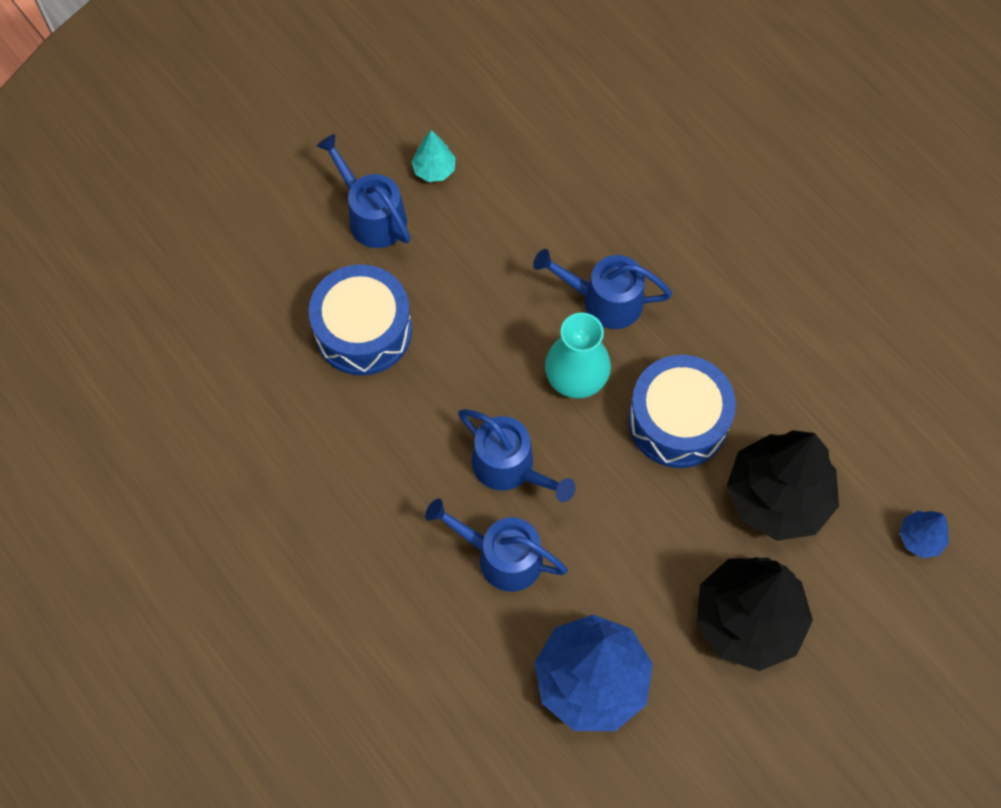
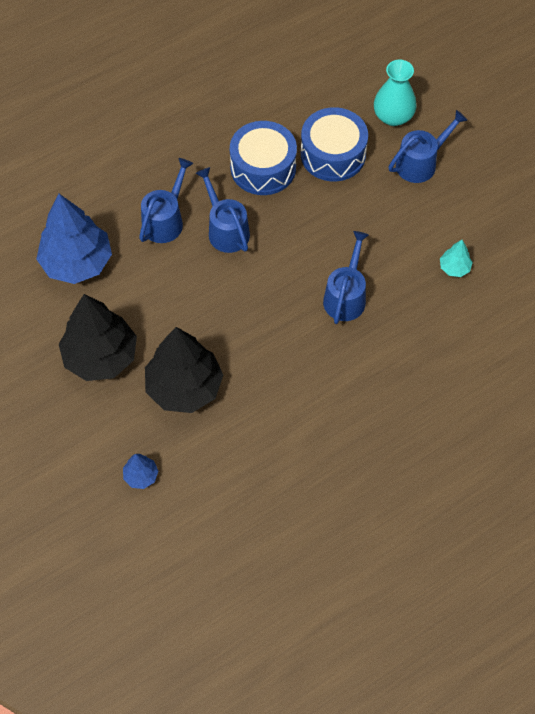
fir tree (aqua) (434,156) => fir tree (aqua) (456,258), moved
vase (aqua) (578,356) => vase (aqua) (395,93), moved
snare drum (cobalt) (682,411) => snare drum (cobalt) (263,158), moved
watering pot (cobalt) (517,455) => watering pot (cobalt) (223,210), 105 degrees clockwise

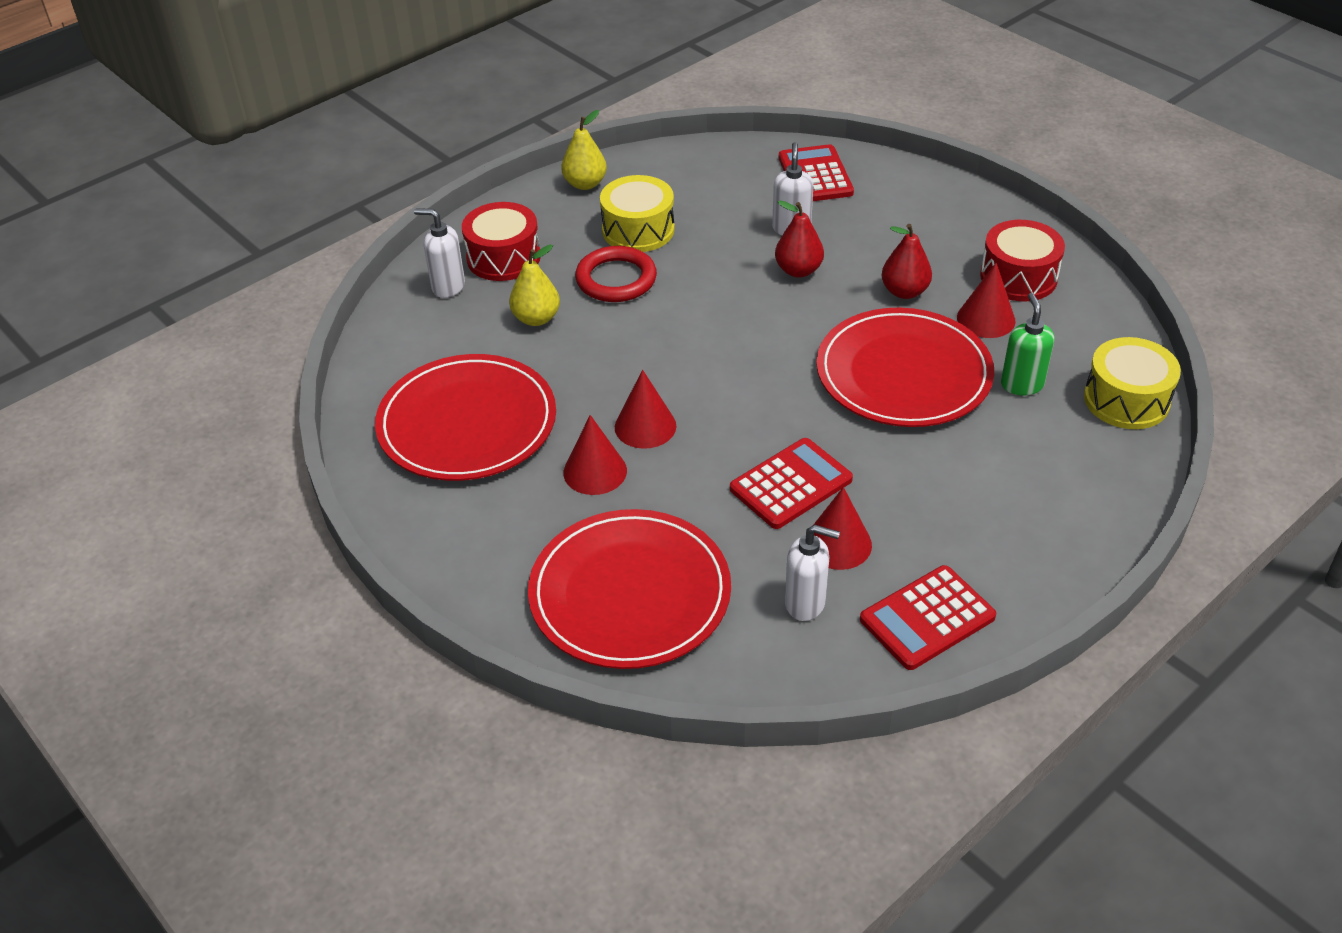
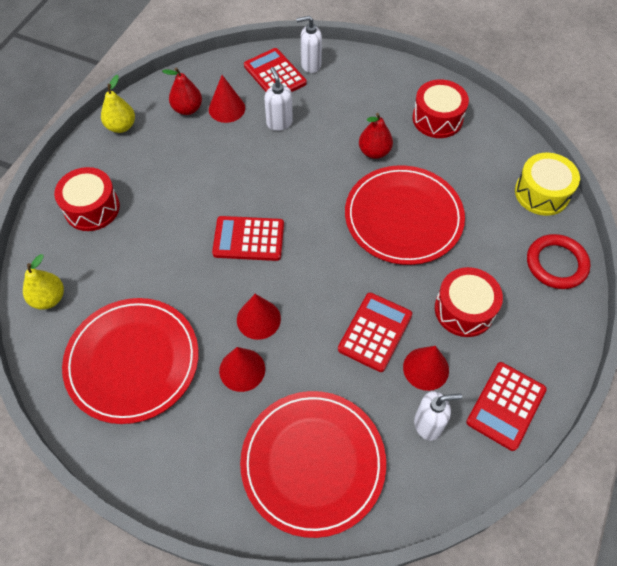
snare drum (bright yellow) (637,213) => nothing
pump bottle (leaf-green) (1028,344) => nothing
nothing => adding machine (scarlet) (248,238)
nothing => snare drum (scarlet) (469,302)
pump bottle (pure white) (439,253) => pump bottle (pure white) (309,44), moved
pear (bright yellow) (534,285) => pear (bright yellow) (43,282), moved
torus (scarlet) (616,274) => torus (scarlet) (559,261), moved
pear (scarlet) (799,239) => pear (scarlet) (182,91), moved
cone (scarlet) (986,300) => cone (scarlet) (227,99), moved

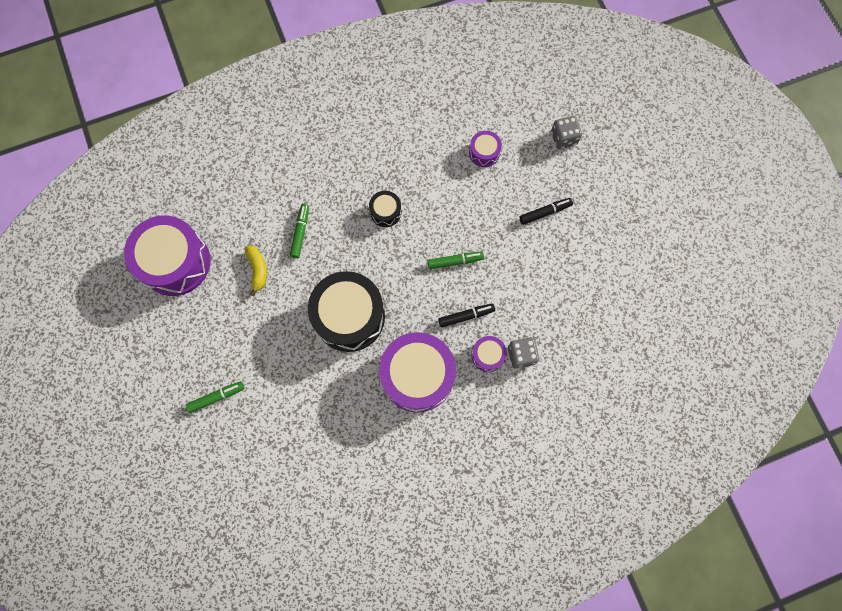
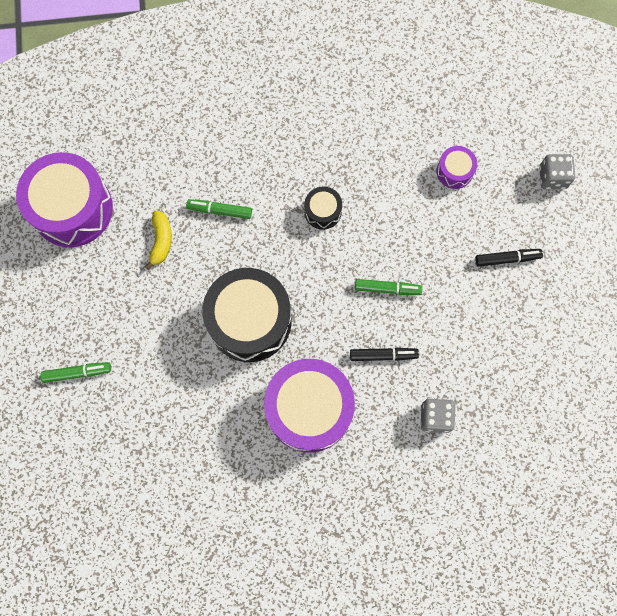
snare drum (violet) (489,354) => nothing
marker (leaf-green) (299,231) => marker (leaf-green) (219,209), 105 degrees counterclockwise

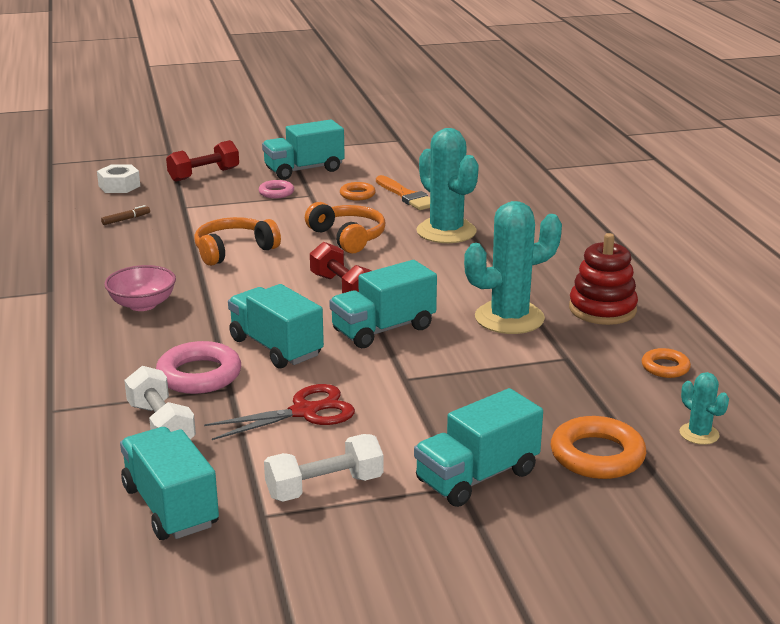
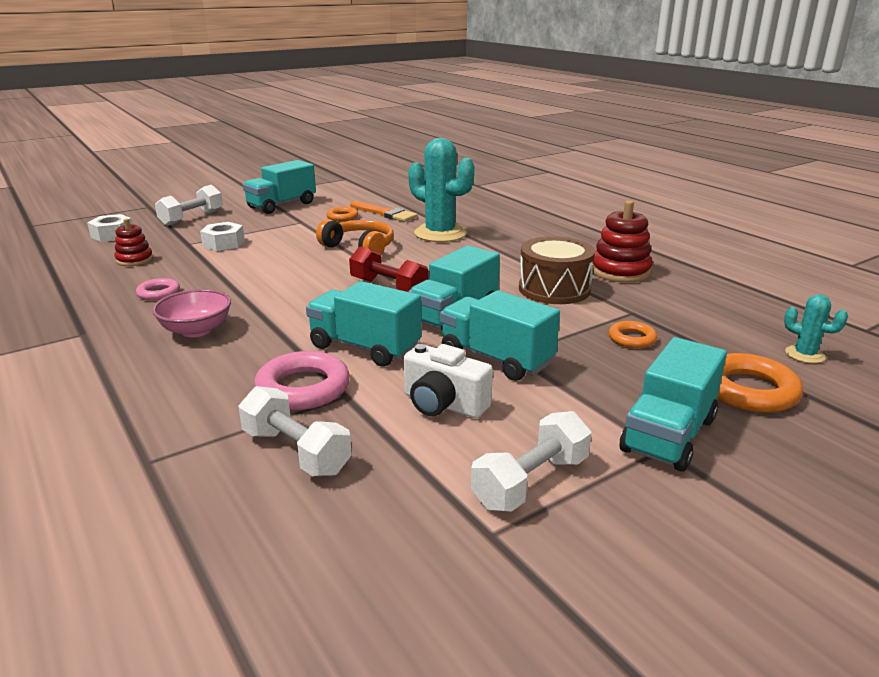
headset (bright orange) (237,241) => nothing
nothing => nut (pure white) (222,236)
toy truck (aqua) (169,483) => toy truck (aqua) (500,335), moved
torus (rosy) (276,189) => torus (rosy) (158,289), moved
torus (bright orange) (666,363) => torus (bright orange) (633,334), moved
marker (brown) (125,215) => stacking rings (scarlet) (134,242)
scissors (scarlet) (279,412) => compact camera (pure white) (448,381)
cactus (aqua) (513,267) => snare drum (brown) (557,270)
hand weight (scarlet) (202,160) => hand weight (pure white) (189,205)

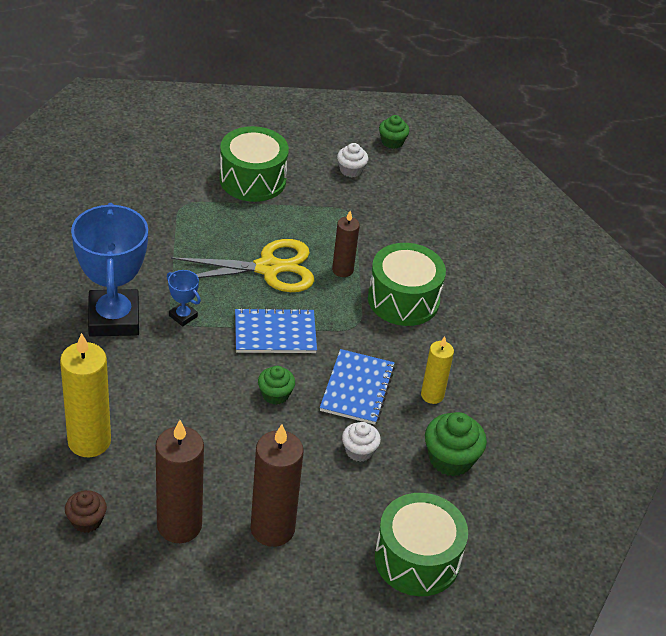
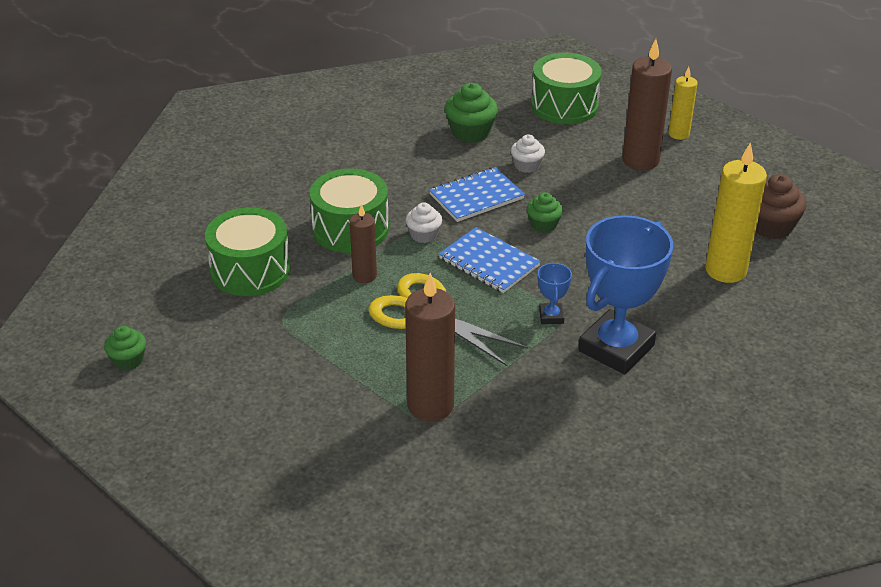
candle (brown) (180,481) => candle (brown) (430,347), moved
snare drum (leaf-green) (254,164) => snare drum (leaf-green) (248,252), moved
cupcake (pure white) (352,160) => cupcake (pure white) (424,223), moved
candle (bright yellow) (437,370) => candle (bright yellow) (683,103), moved
cupcake (brown) (86,511) => cupcake (brown) (780,206), x1.60

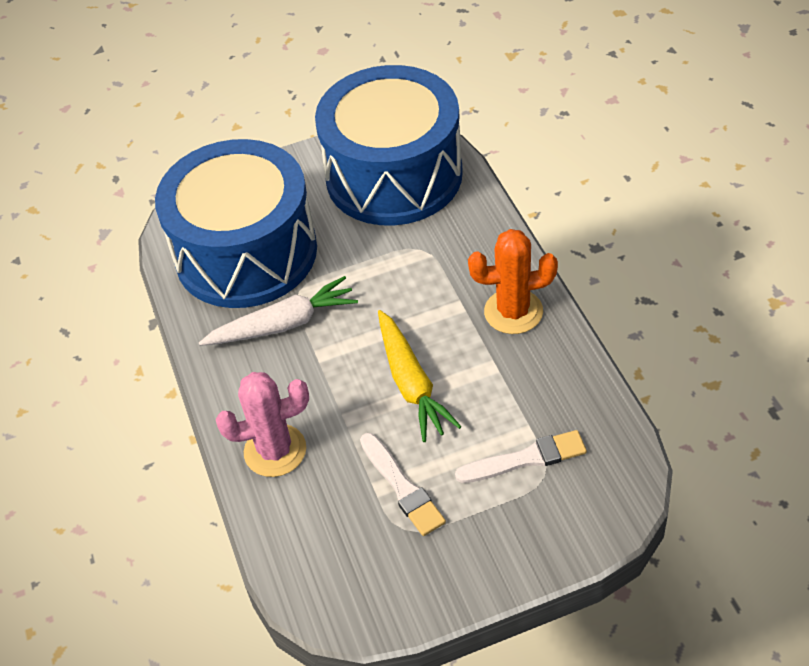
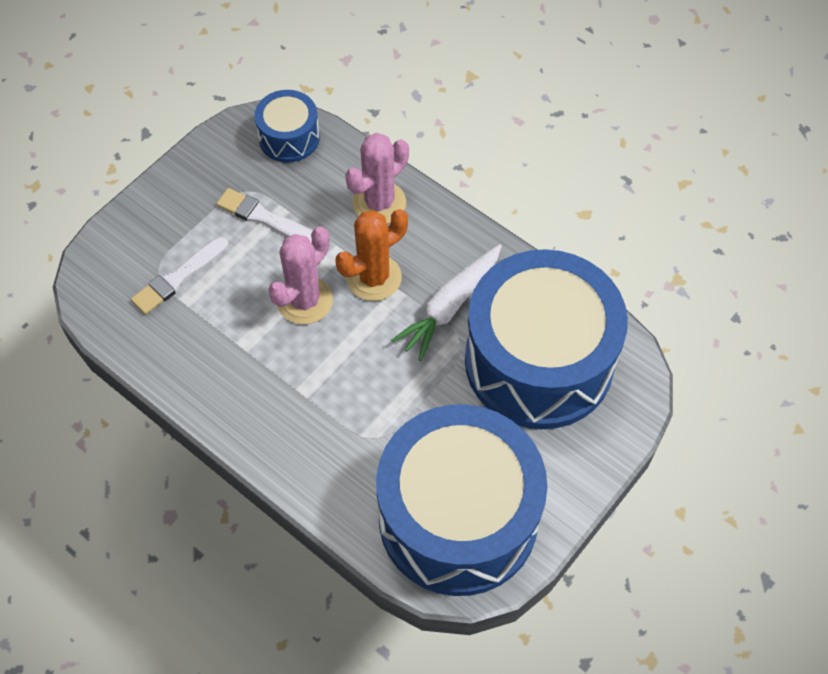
nothing => snare drum (cobalt) (287,126)
cactus (bright orange) (513,281) => cactus (bright orange) (372,255), moved
root vegetable (bright yellow) (420,376) => cactus (rosy) (300,275)

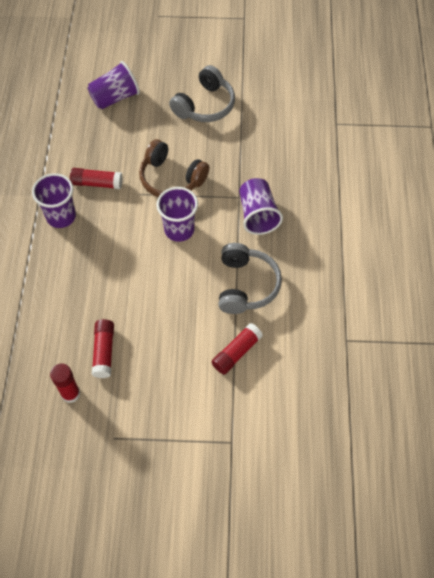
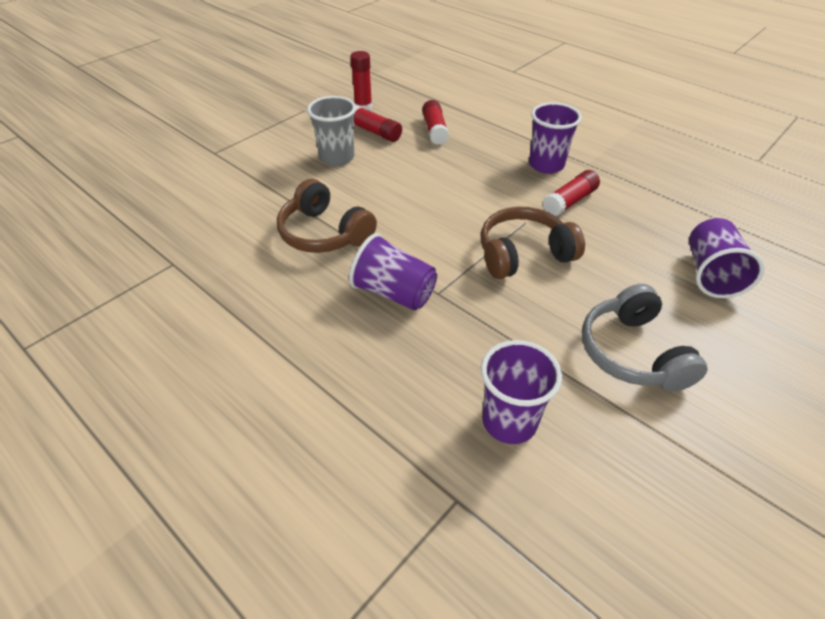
nothing => tumbler (gray) (331,131)
tumbler (violet) (177,214) => tumbler (violet) (521,392), moved
stick of glue (scarlet) (237,349) => stick of glue (scarlet) (435,122), moved
headset (gray) (250,278) => headset (brown) (327,216)

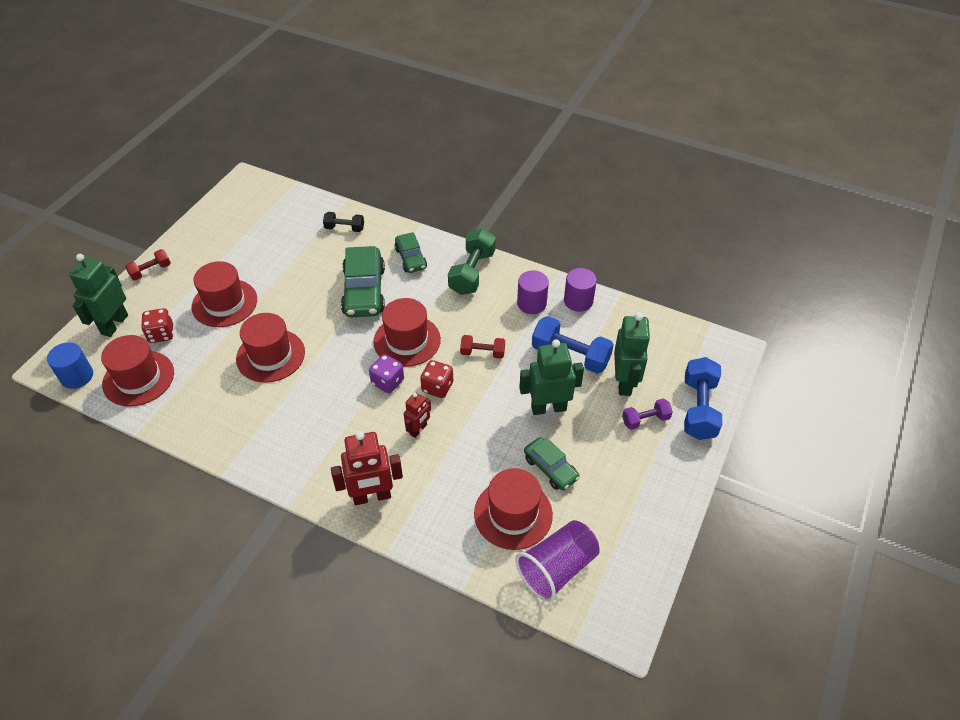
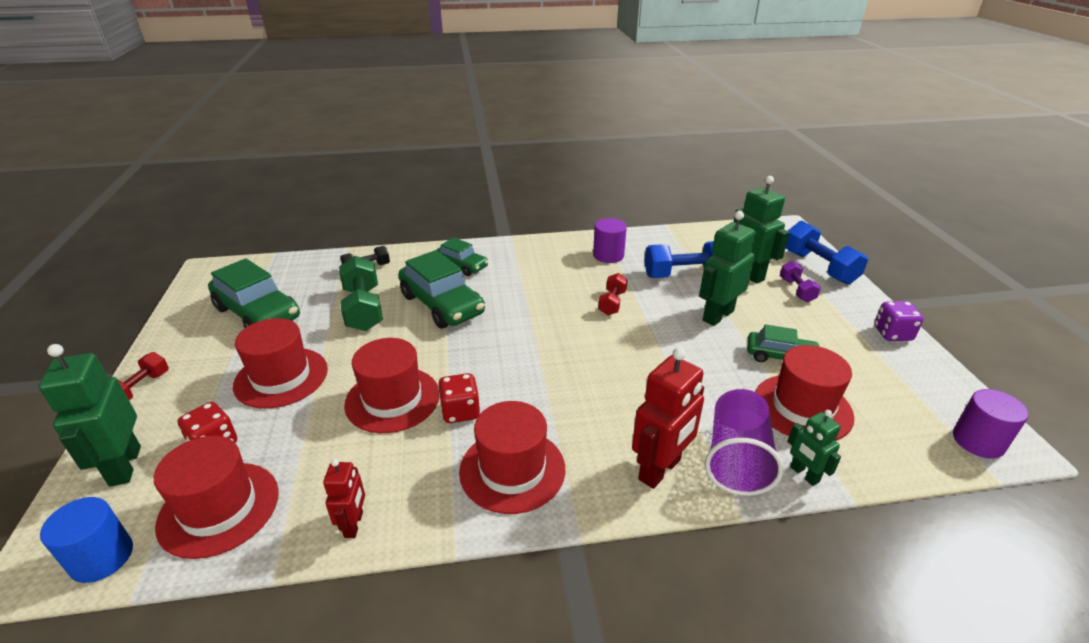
nothing => car (leaf-green) (254,293)
nothing => robot figure (leaf-green) (814,448)
game die (violet) (386,373) => game die (violet) (899,321), moved
tall hat (scarlet) (407,332) => tall hat (scarlet) (512,457), moved
robot figure (scarlet) (417,415) => robot figure (scarlet) (344,498), moved
game die (scarlet) (436,379) => game die (scarlet) (459,398), moved
hand weight (leaf-green) (472,261) => hand weight (leaf-green) (361,293), moved
tumbler (violet) (557,561) => tumbler (violet) (744,442), moved
cylinder shape (violet) (580,290) => cylinder shape (violet) (991,424), moved
hand weight (scarlet) (482,347) => hand weight (scarlet) (613,294), 45 degrees counterclockwise
hand weight (violet) (647,414) => hand weight (violet) (800,281), 45 degrees counterclockwise

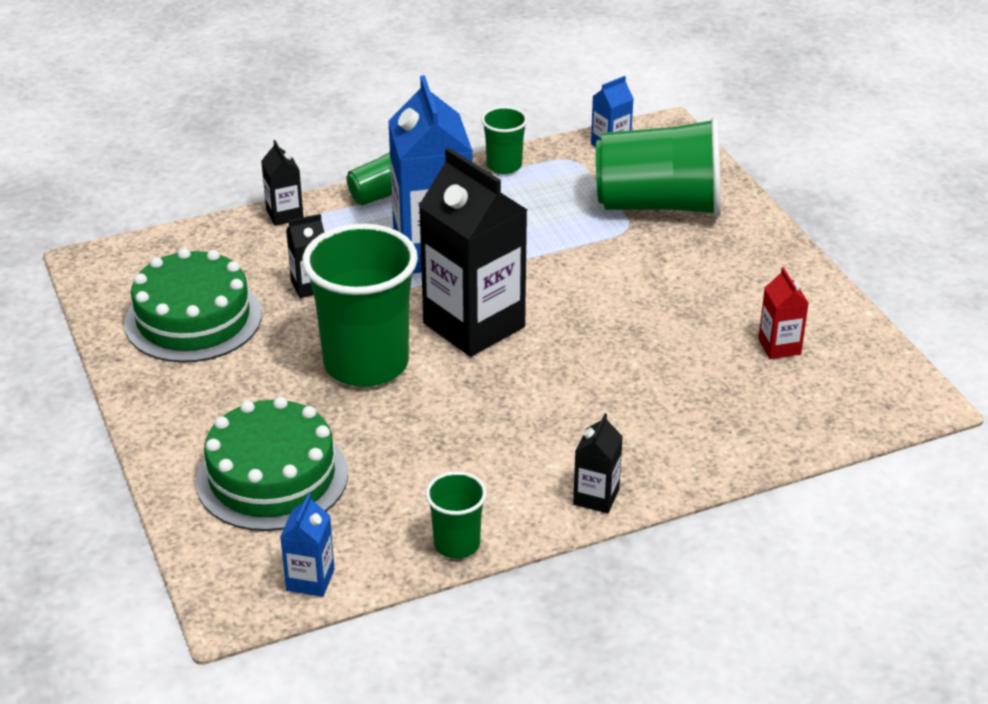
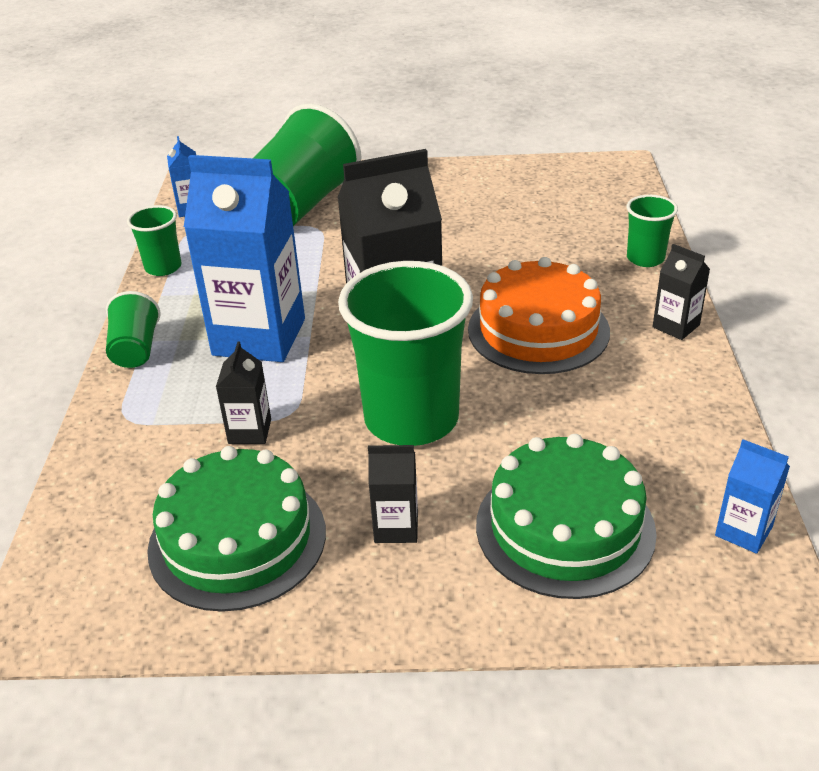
juice carton (scarlet) (783,313) => nothing
nothing => layer cake (bright orange) (539,315)
juice carton (ebony) (282,183) => juice carton (ebony) (393,494), moved
tumbler (leaf-green) (456,515) => tumbler (leaf-green) (652,231), moved

